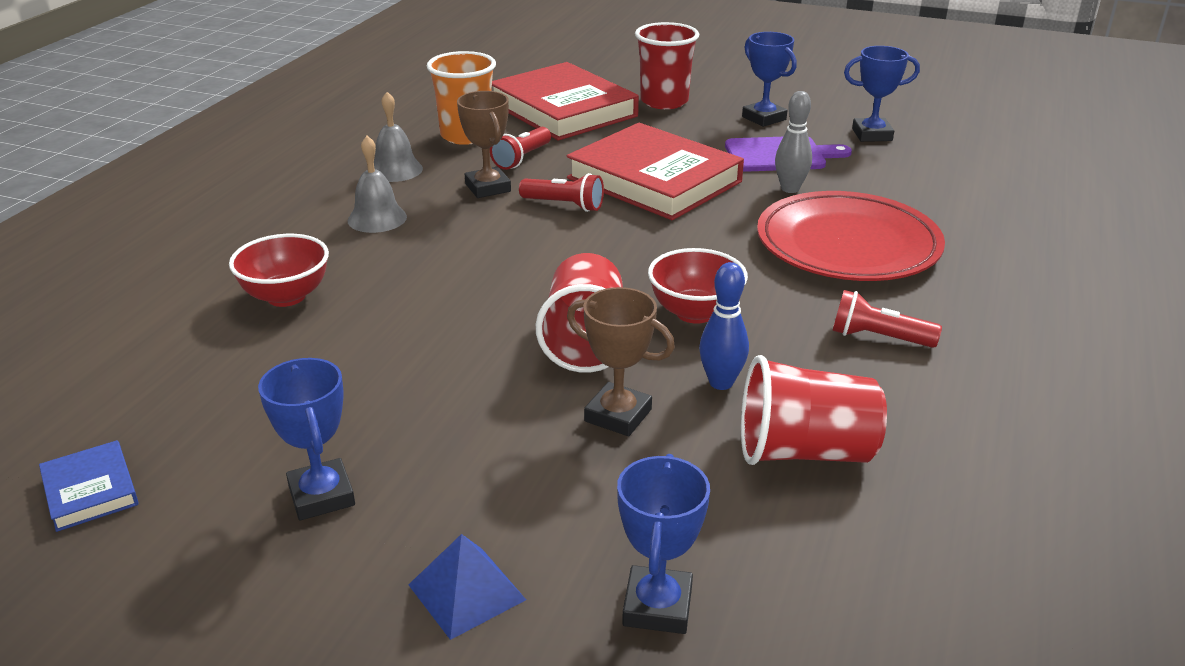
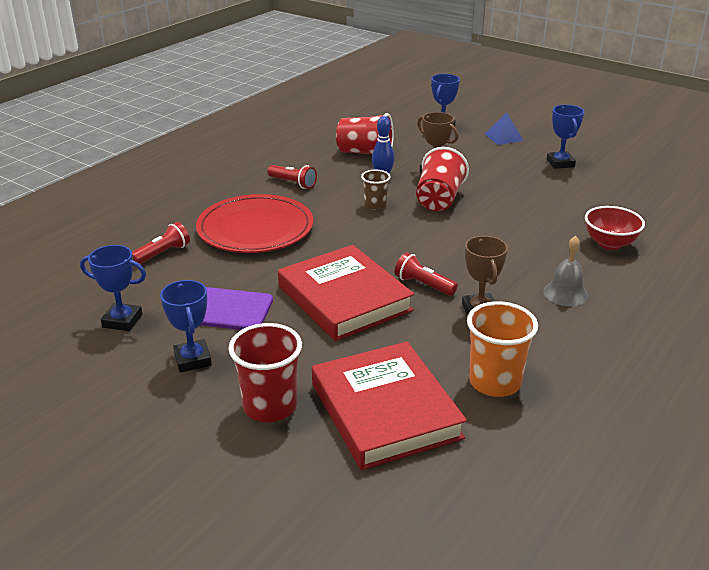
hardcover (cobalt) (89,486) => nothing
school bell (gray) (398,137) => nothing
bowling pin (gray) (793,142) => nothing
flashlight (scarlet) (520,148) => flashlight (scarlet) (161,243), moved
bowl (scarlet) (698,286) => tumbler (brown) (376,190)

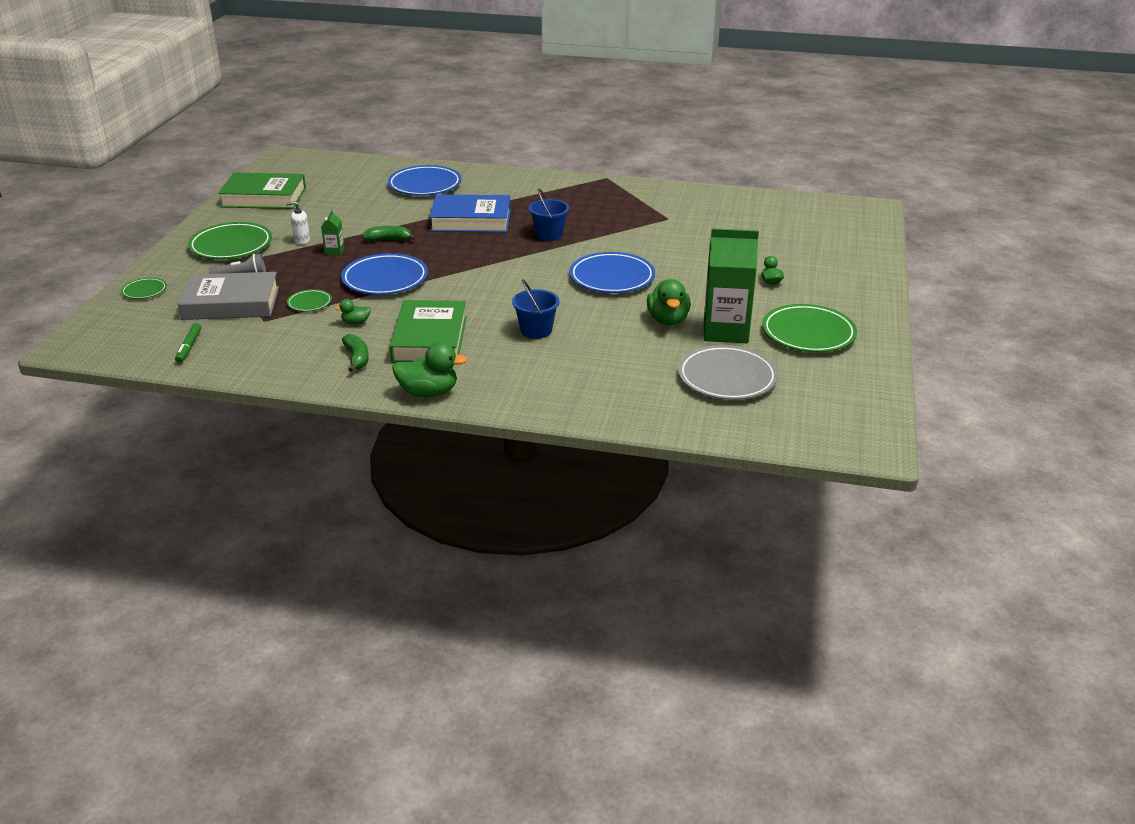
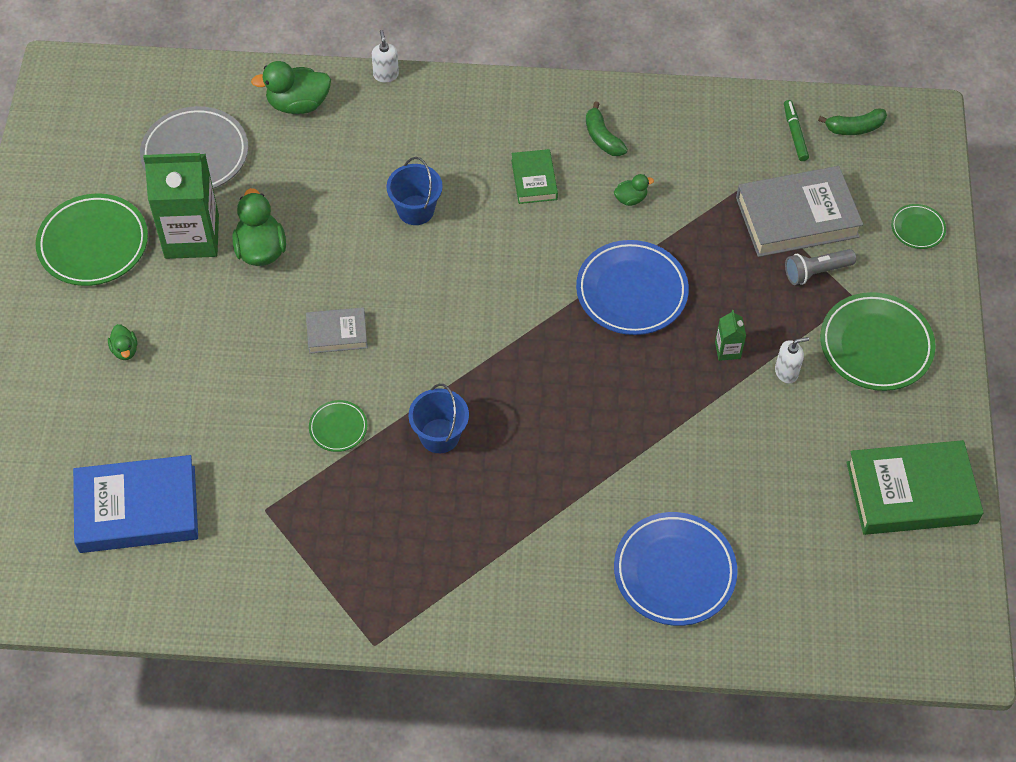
nothing => pump bottle (pure white) (385,56)
flat dish (leaf-green) (309,300) => flat dish (leaf-green) (338,426), moved
banana fruit (leaf-green) (389,234) => banana fruit (leaf-green) (852,121), moved
toy duck (leaf-green) (430,369) => toy duck (leaf-green) (291,87), moved
hardcover (cobalt) (470,213) => hardcover (cobalt) (135,504), moved
flat dish (cobalt) (612,272) => hardcover (gray) (337,330)
hardcover (leaf-green) (428,331) => hardcover (leaf-green) (534,176), x0.53

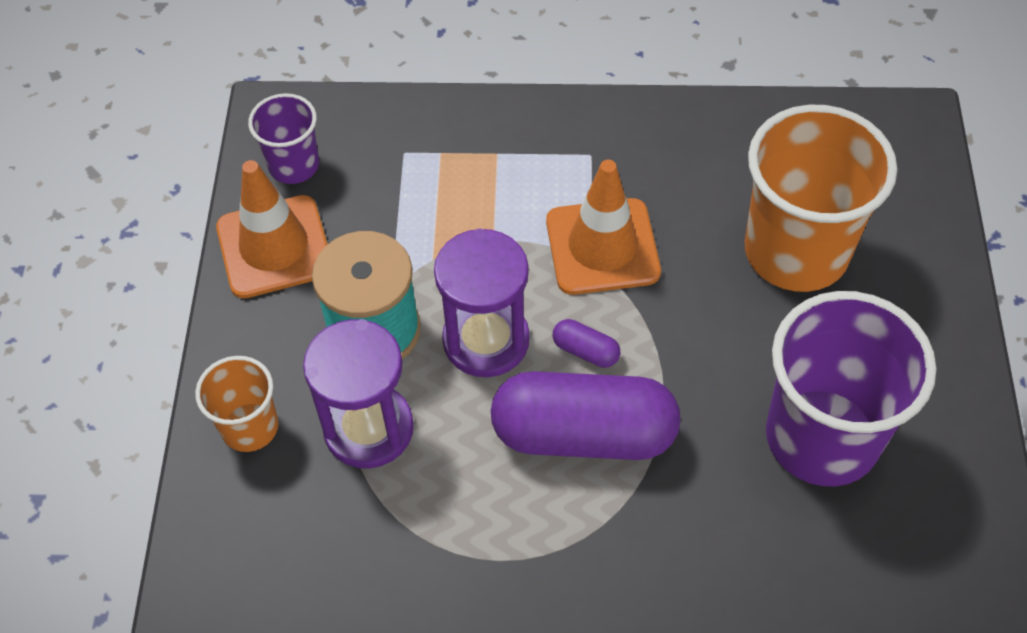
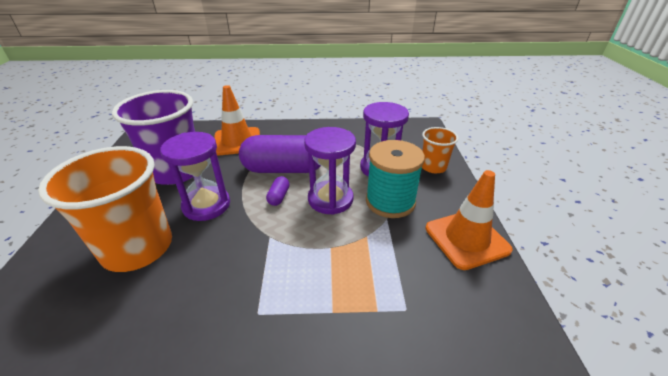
tumbler (violet) (283,138) => nothing
nothing => sand timer (violet) (195,176)
road cone (bright orange) (603,227) => road cone (bright orange) (237,120), moved
pill shape (violet) (586,343) => pill shape (violet) (277,191), 75 degrees clockwise

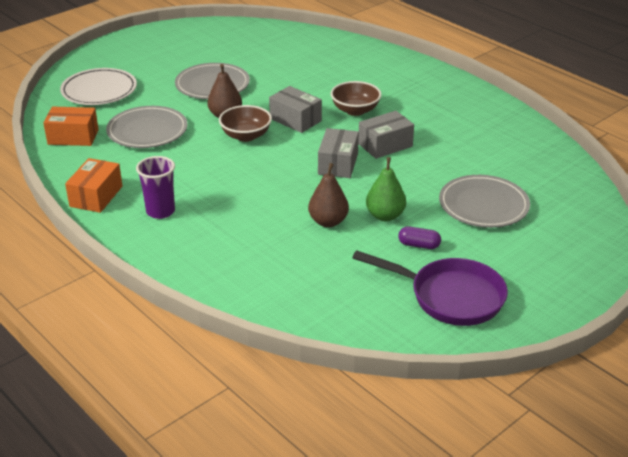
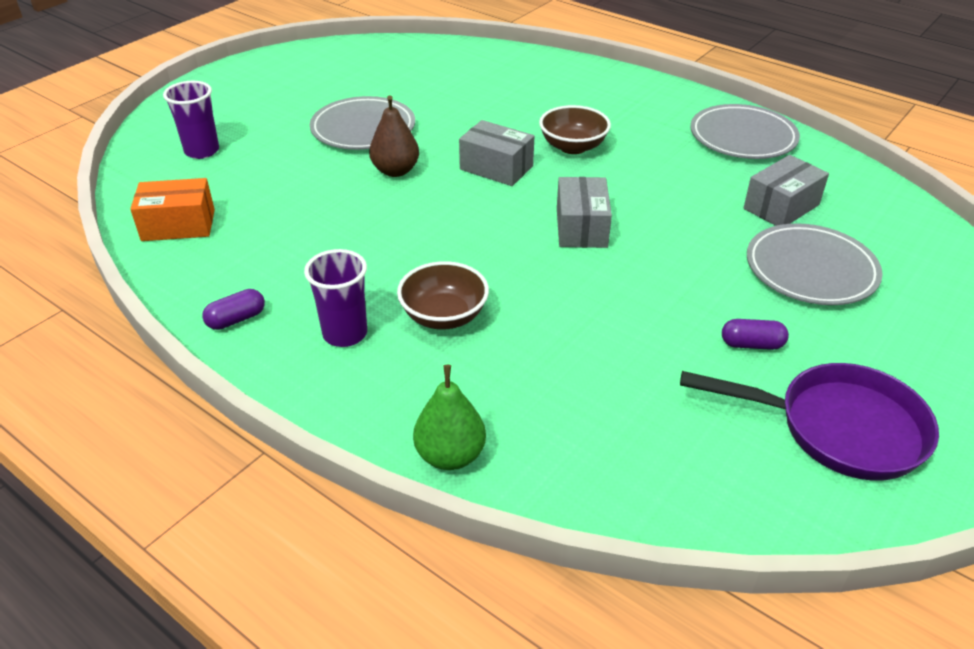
pear (brown) (328,195) => nothing
flat dish (gray) (147,127) => flat dish (gray) (745,131), moved
bowl (brown) (245,123) => bowl (brown) (443,295), moved
parcel (gray) (386,135) => parcel (gray) (786,190), moved
pear (leaf-green) (386,189) => pear (leaf-green) (449,417), moved
flat dish (pure white) (98,86) => tumbler (violet) (191,120)
parcel (bright orange) (93,185) => pill shape (violet) (233,309)

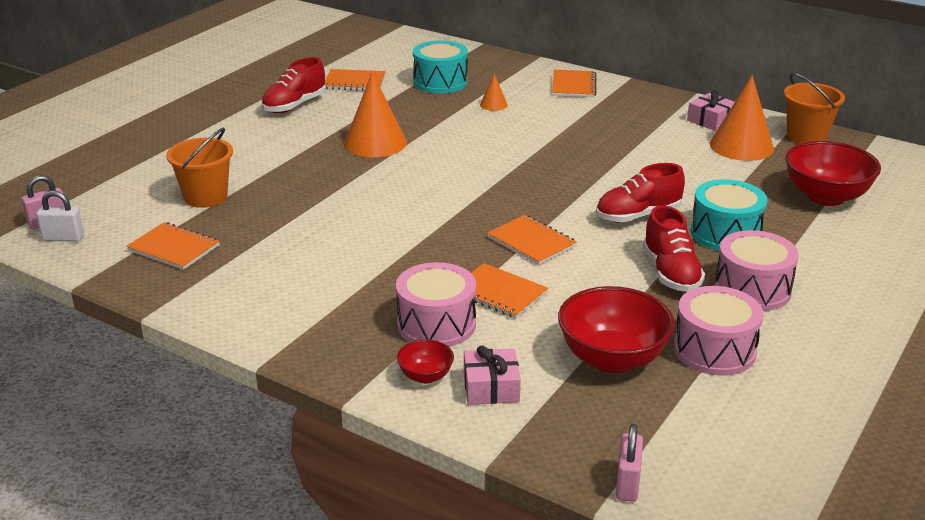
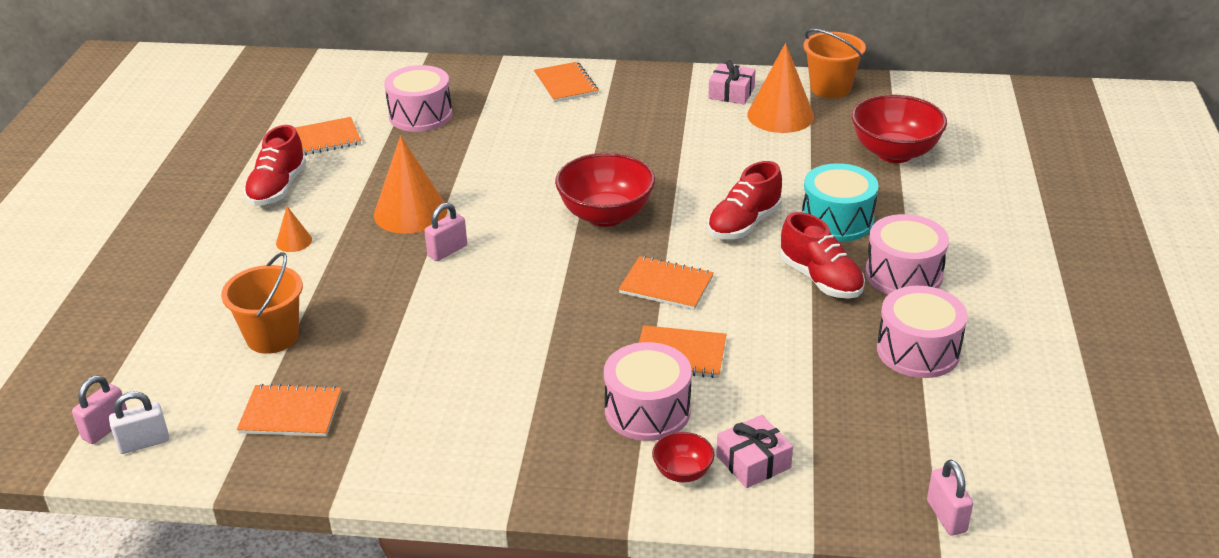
nothing => padlock (rosy) (445,232)
cone (bright orange) (494,92) => cone (bright orange) (294,229), moved
bowl (scarlet) (616,329) => bowl (scarlet) (605,190), moved
snare drum (aqua) (440,66) => snare drum (rosy) (418,98)

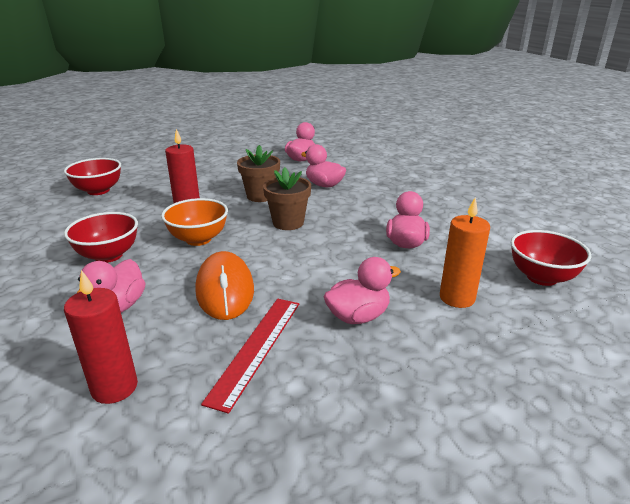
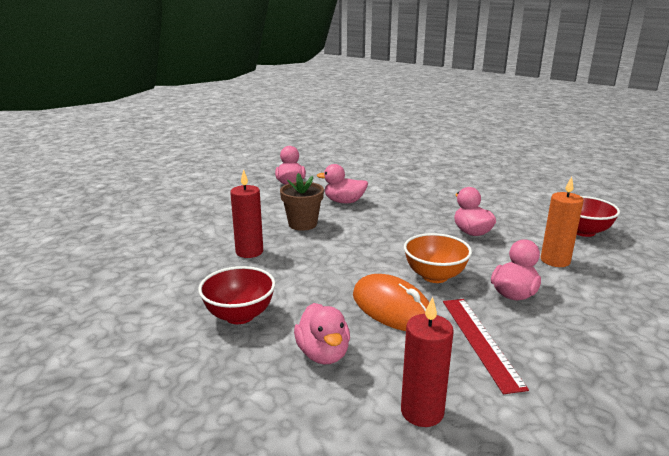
bowl (scarlet) (92,176) => nothing
flower pot (brown) (287,198) => nothing
bowl (bright orange) (194,222) => bowl (bright orange) (438,258), moved

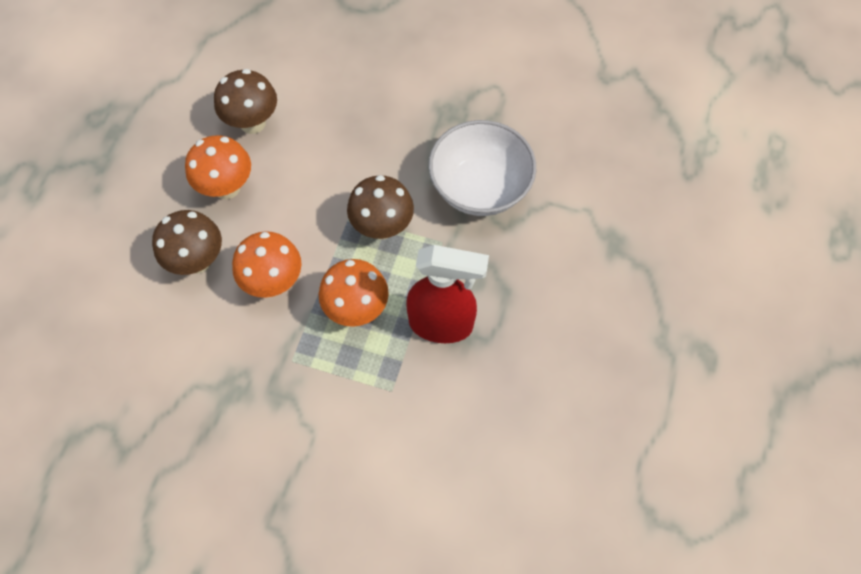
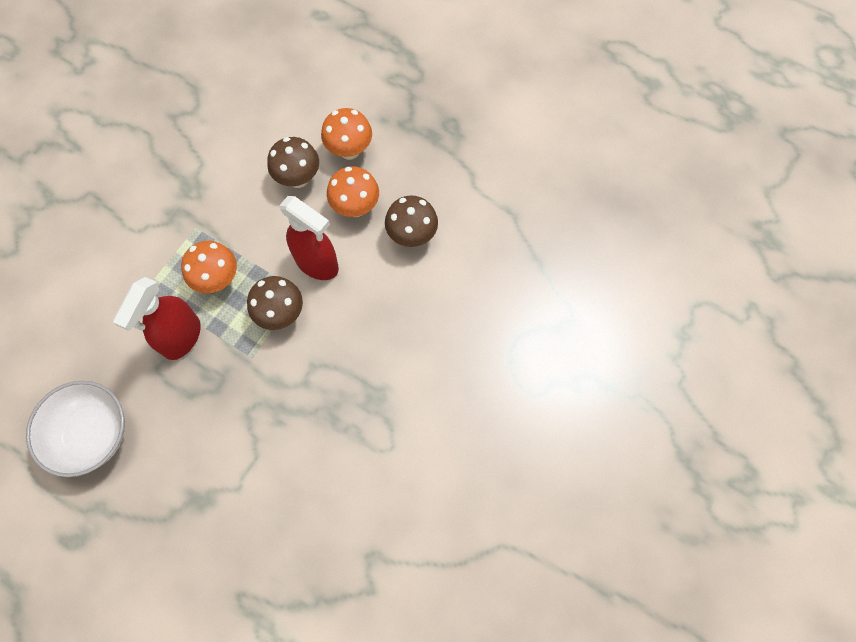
nothing => spray cleaner (scarlet) (309,238)
fungus (bright orange) (266,264) => fungus (bright orange) (346,134), moved
bowl (pure white) (482,168) => bowl (pure white) (75,429), moved

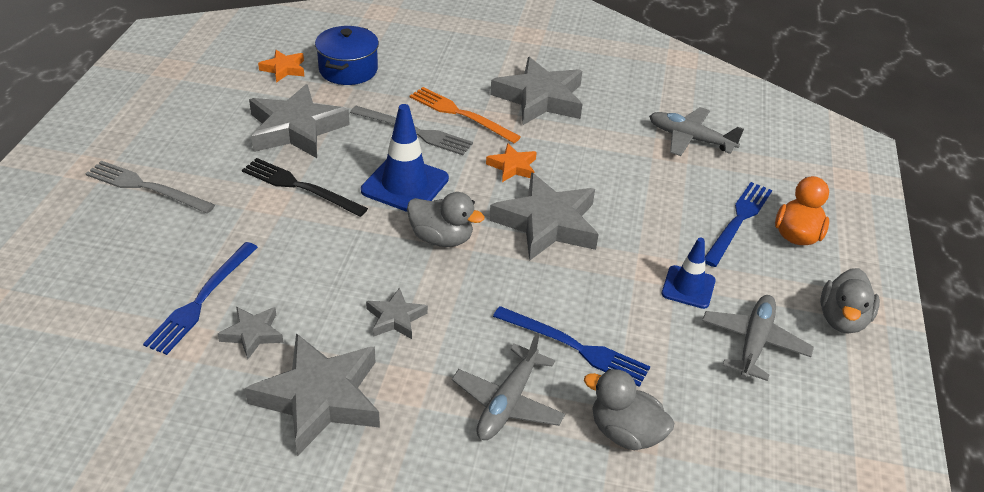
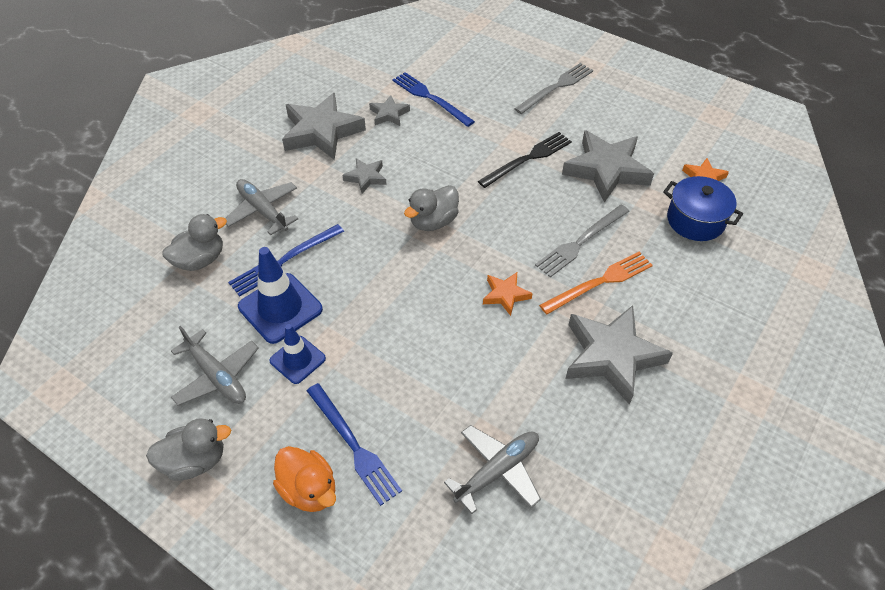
five-pointed star (gray) (544,216) => nothing
road cone (cobalt) (405,158) => road cone (cobalt) (280,295), moved
toy duck (gray) (850,300) => toy duck (gray) (188,449), 120 degrees clockwise

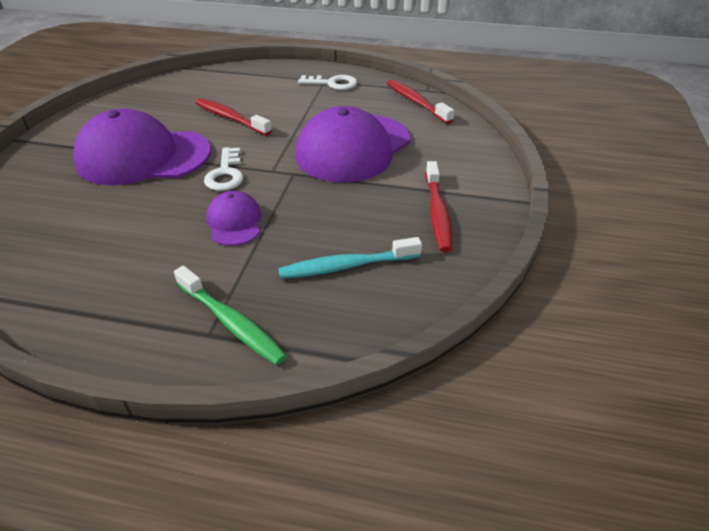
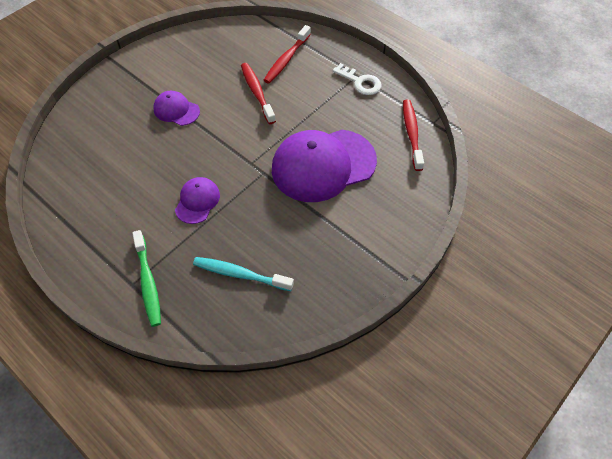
latchkey (pure white) (223,169) => nothing
dental brush (scarlet) (439,206) => dental brush (scarlet) (287,54), moved
peaked cap (violet) (142,146) => peaked cap (violet) (176,108), x0.48

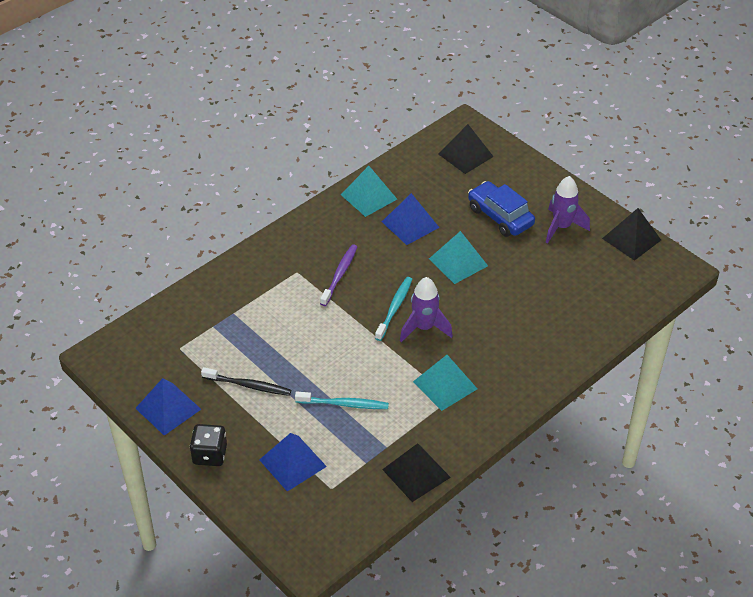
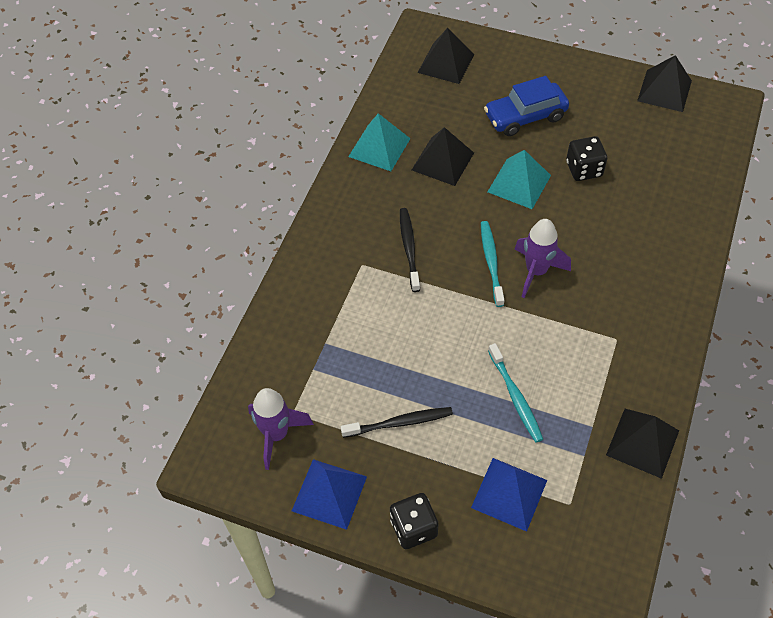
solid pyramid (aqua) (445,383) => nothing
nothing => game die (ebony) (586,158)
toy rocket (violet) (568,209) => toy rocket (violet) (281,429), moved
dental brush (violet) (338,275) => dental brush (ebony) (410,250)
solid pyramid (cobalt) (411,219) => solid pyramid (ebony) (443,156)
dental brush (aqua) (342,400) => dental brush (aqua) (515,393), 90 degrees clockwise
car (cobalt) (501,209) => car (cobalt) (526,106), 45 degrees counterclockwise

